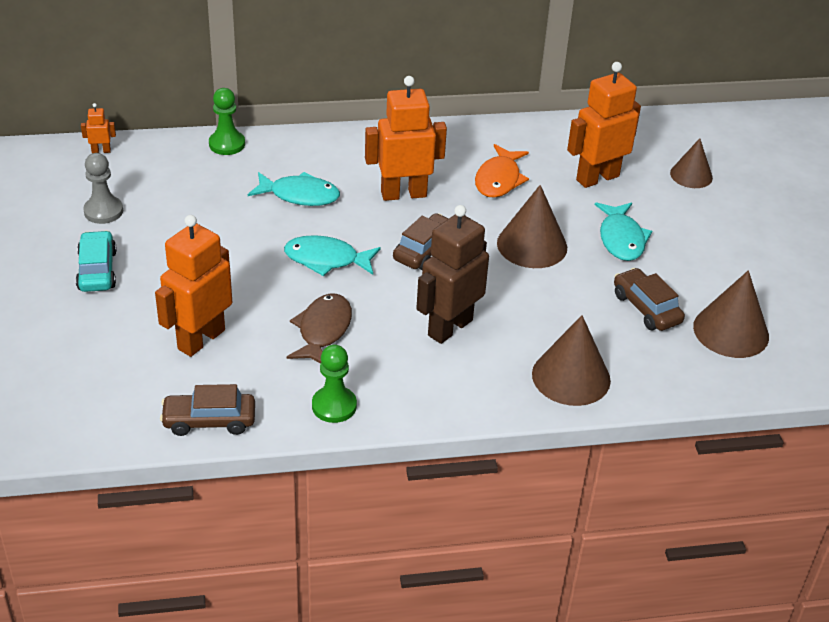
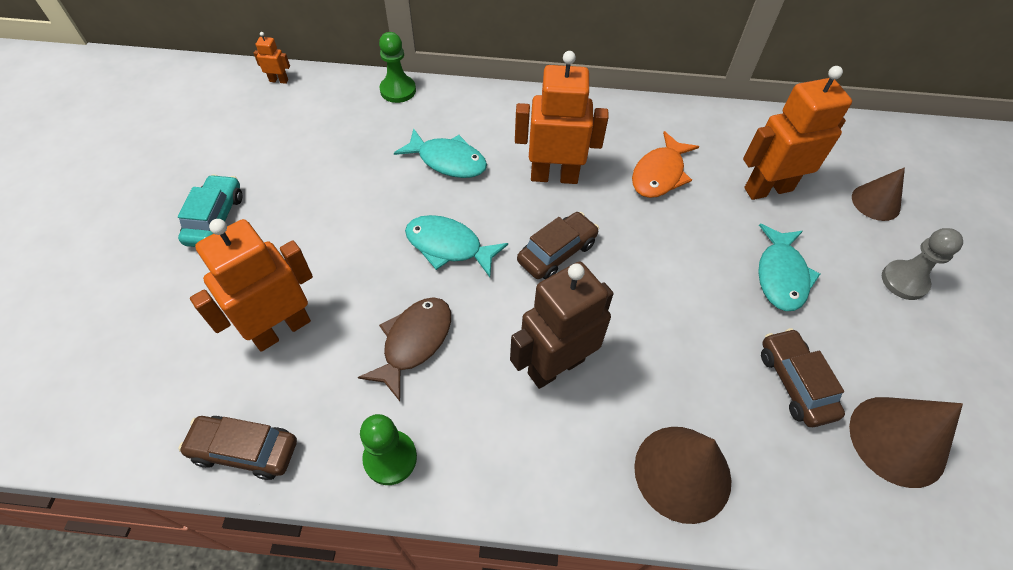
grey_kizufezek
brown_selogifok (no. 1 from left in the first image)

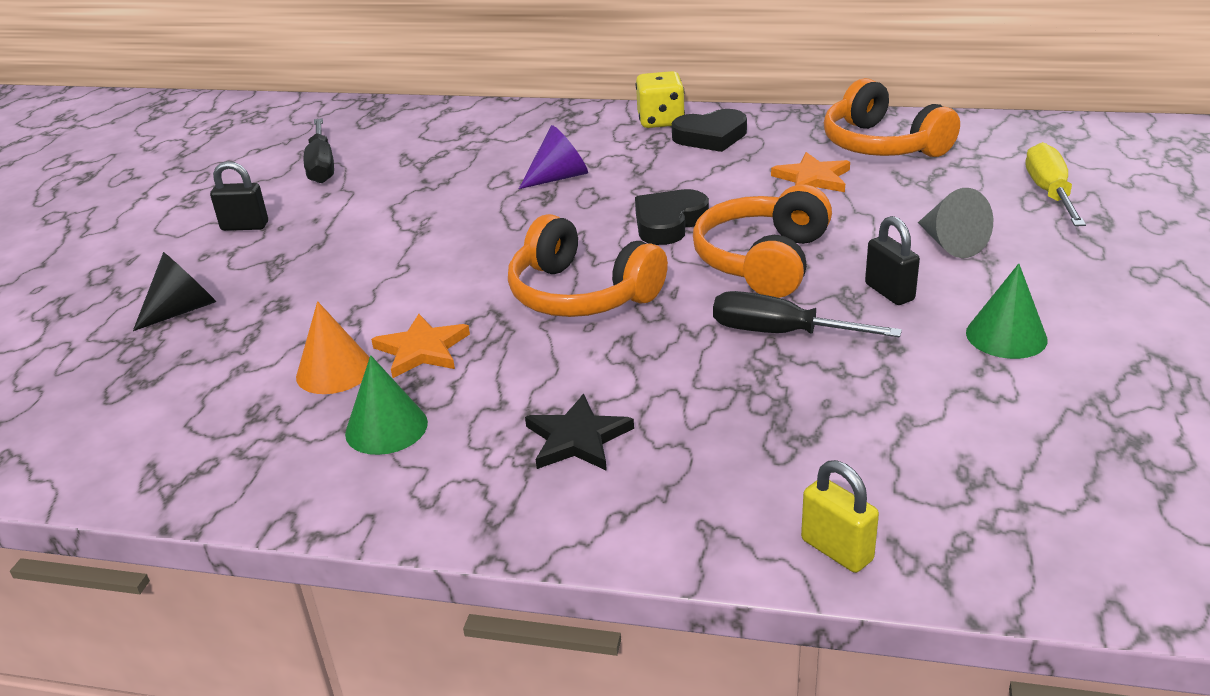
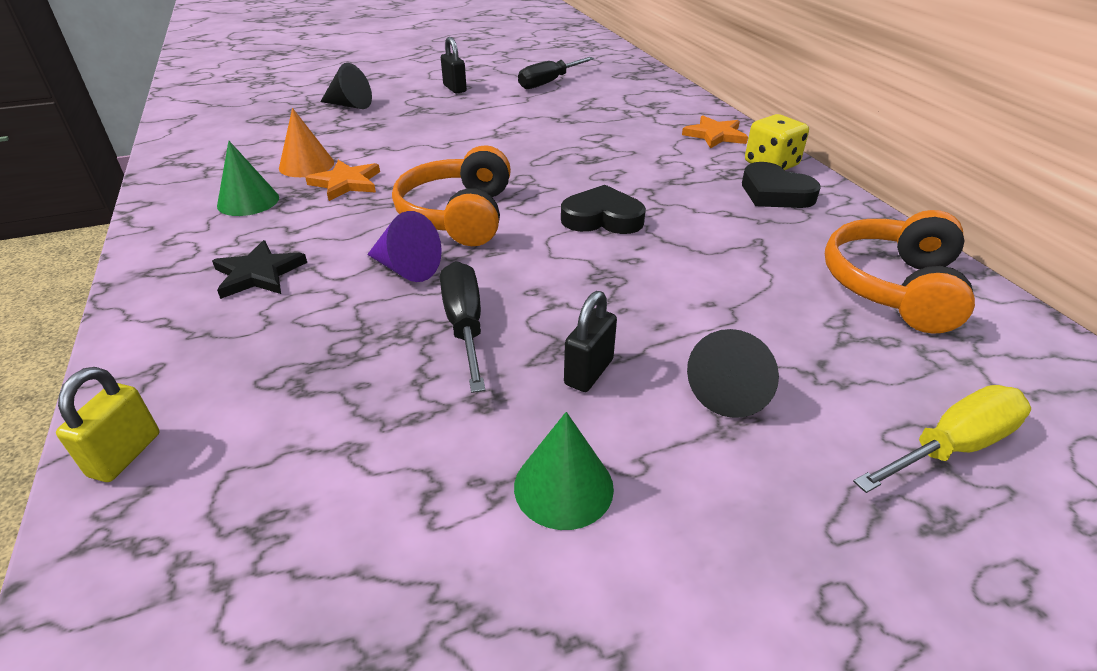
purple_selogifok
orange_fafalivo (no. 2 from left in the first image)
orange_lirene (no. 2 from left)
black_selogifok (no. 2 from left)

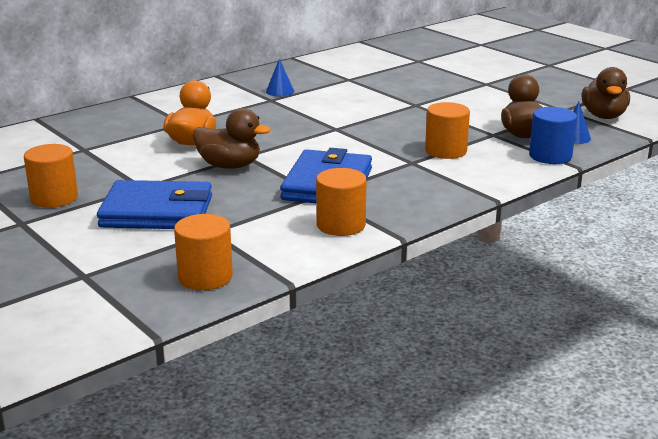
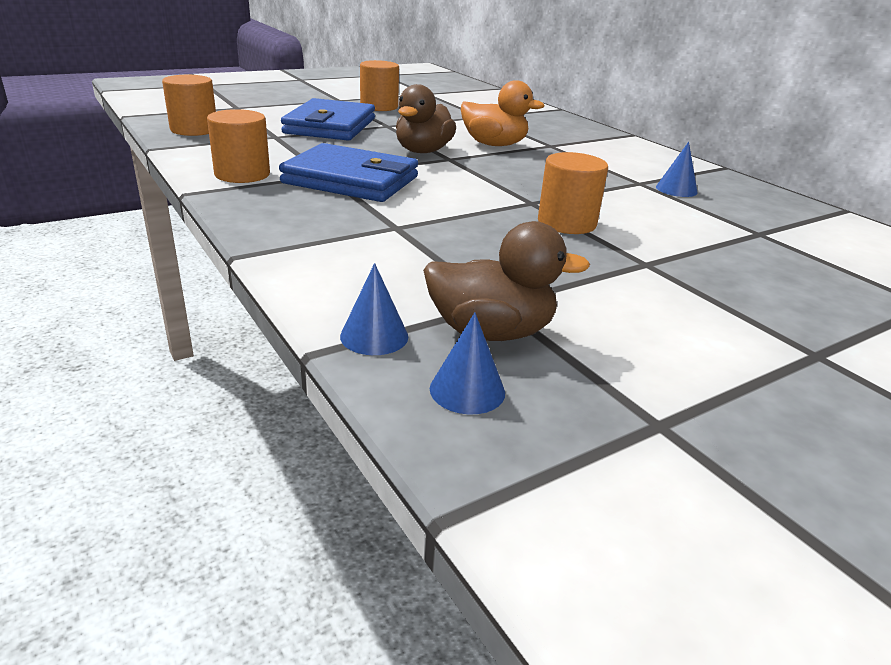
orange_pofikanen (no. 4 from left)
blue_selogifok (no. 1 from left)
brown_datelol (no. 3 from left in the first image)

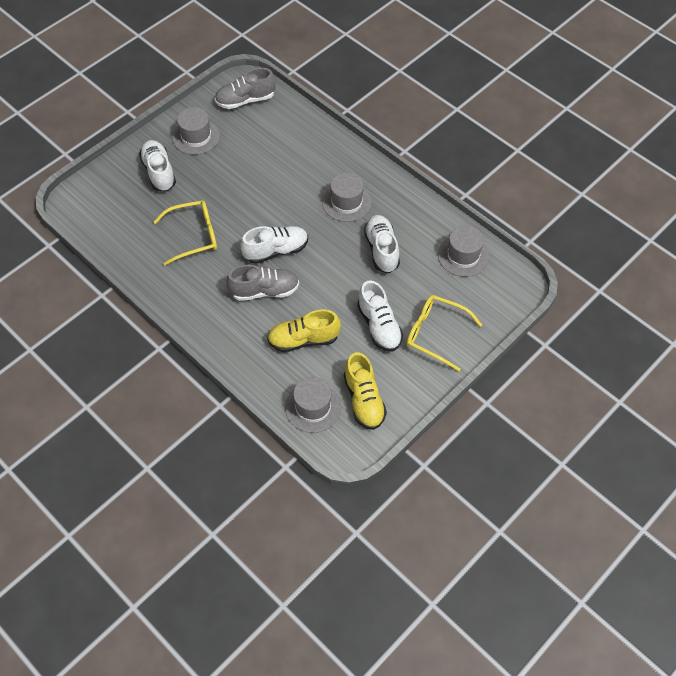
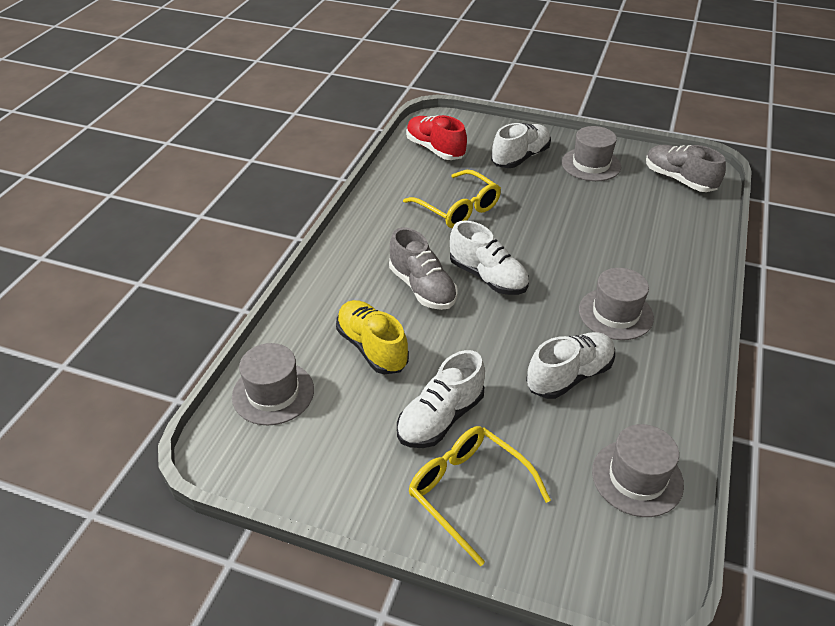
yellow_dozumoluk (no. 2 from left in the first image)
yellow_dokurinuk (no. 2 from left)
red_dozumoluk

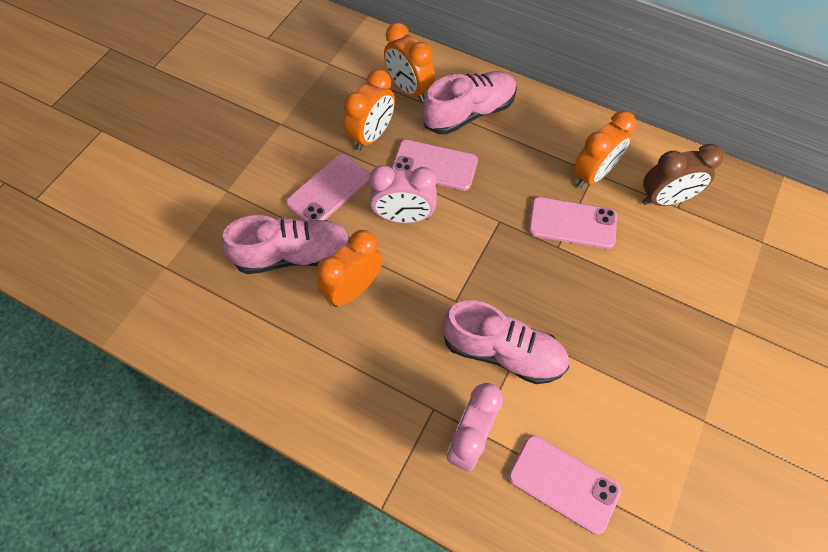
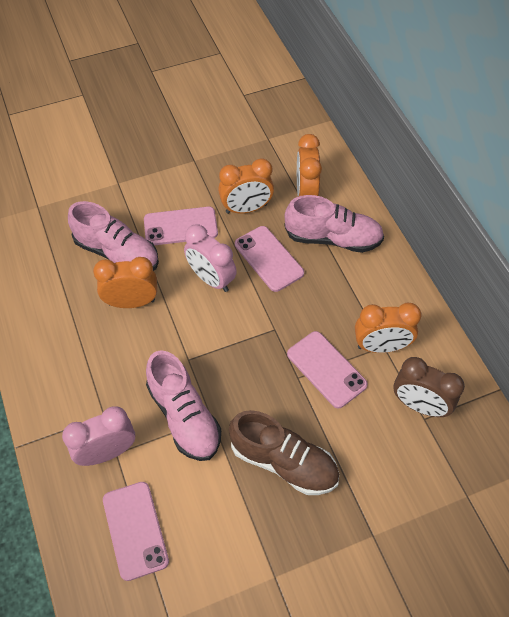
brown_dozumoluk

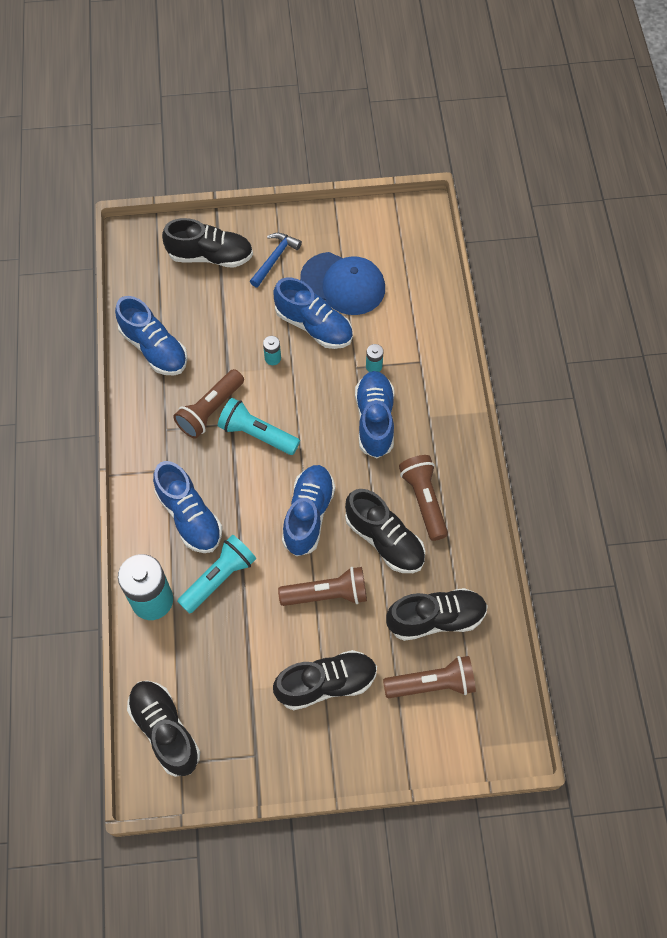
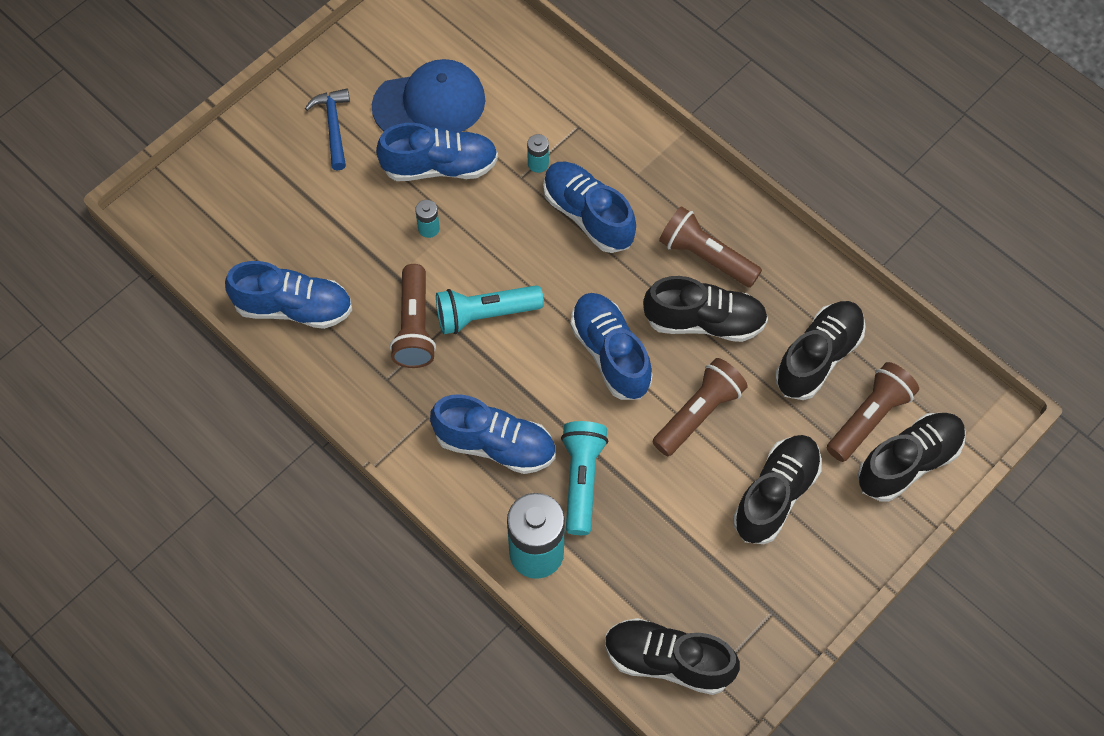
black_dozumoluk (no. 5 from left)

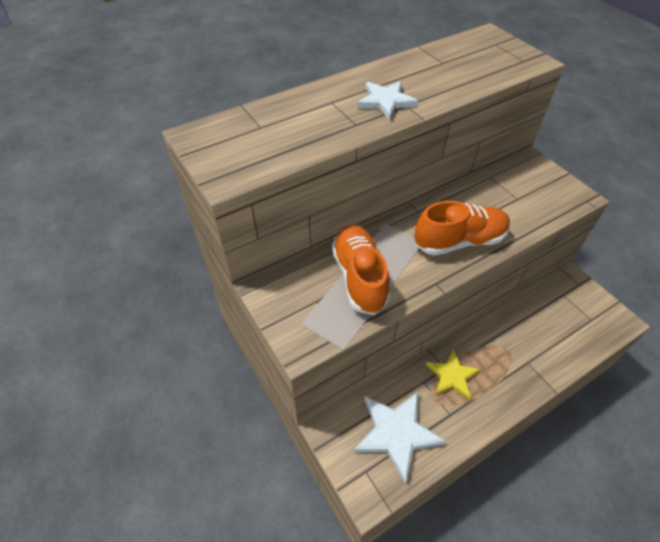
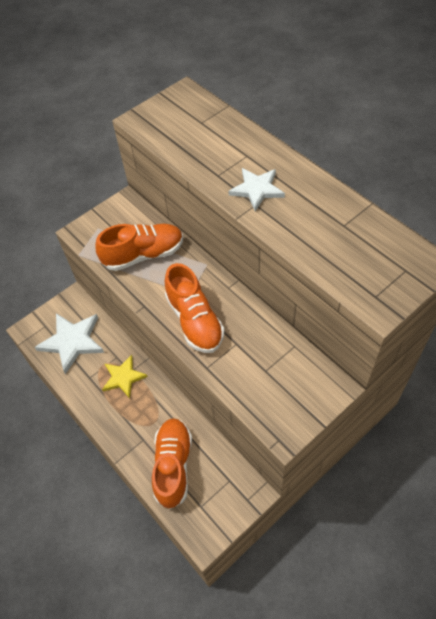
orange_dozumoluk (no. 2 from left)

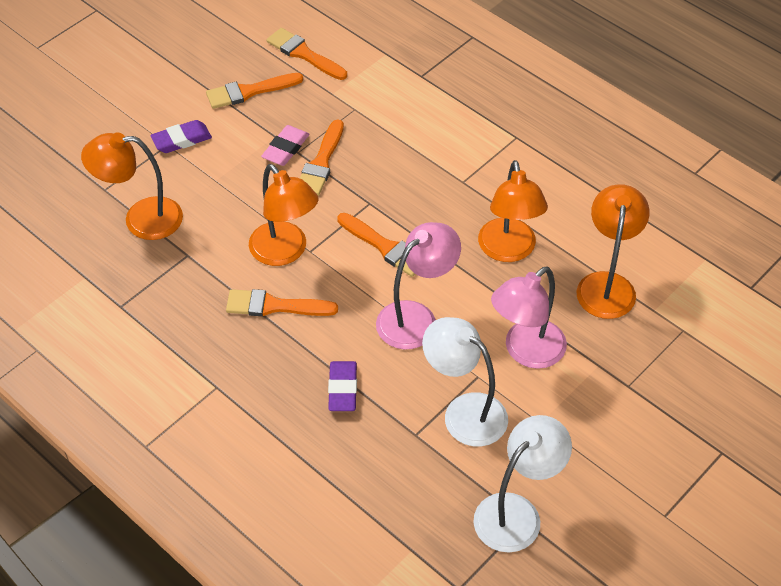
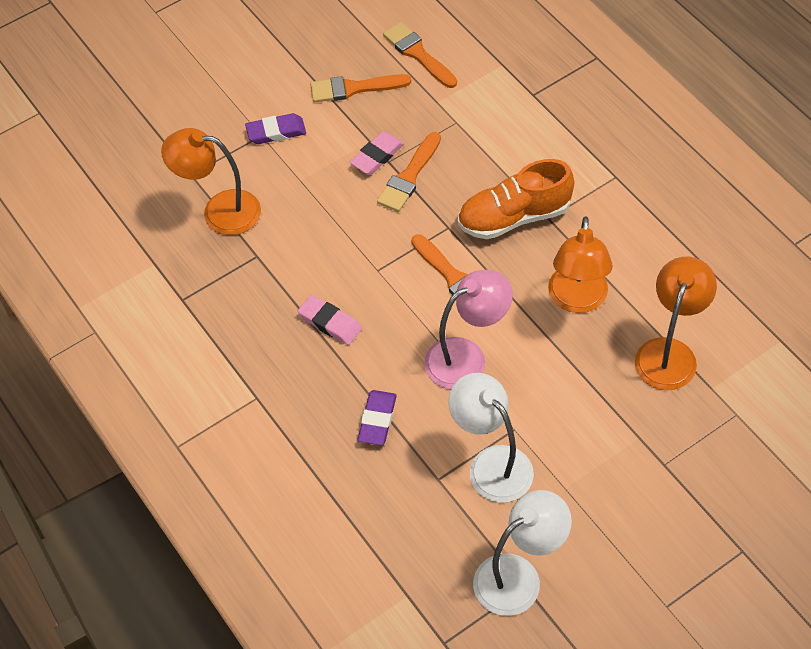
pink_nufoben (no. 1 from left)
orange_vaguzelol (no. 2 from left in the first image)
pink_vaguzelol (no. 2 from left in the first image)
orange_dozumoluk

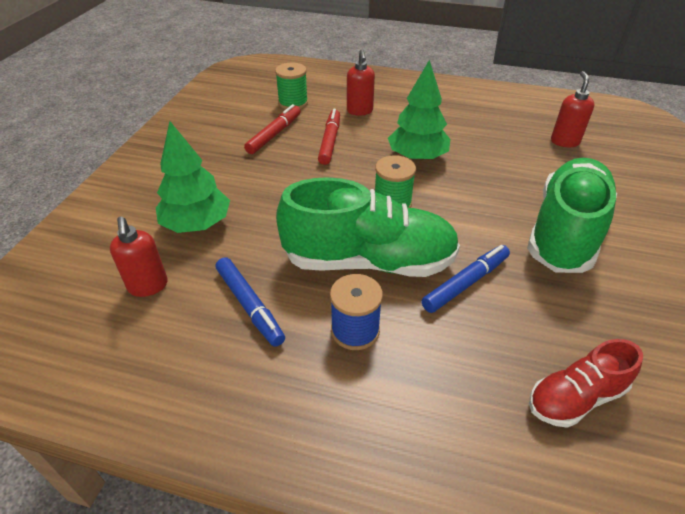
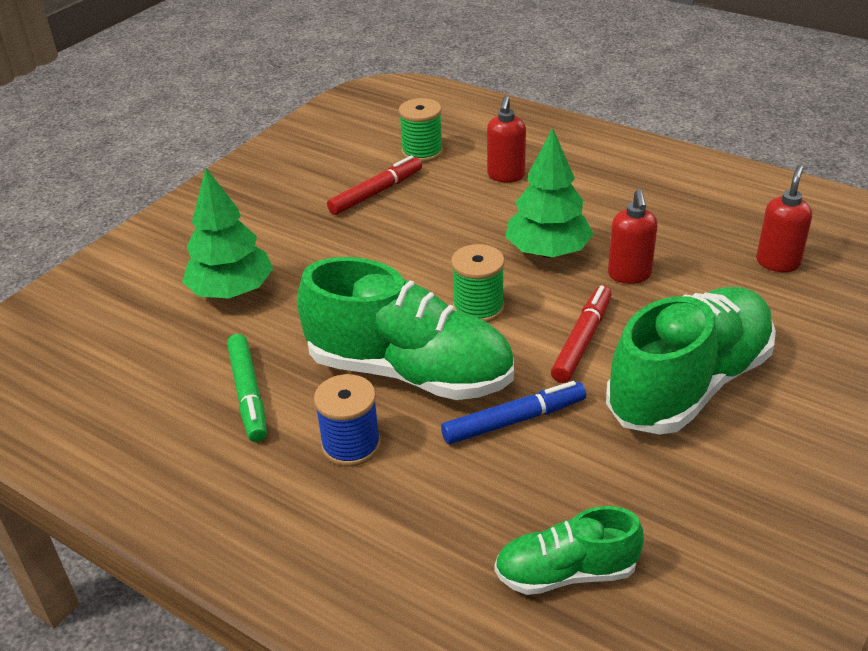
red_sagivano (no. 2 from left)
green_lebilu
red_lebilu (no. 2 from left)
green_dozumoluk (no. 2 from left)

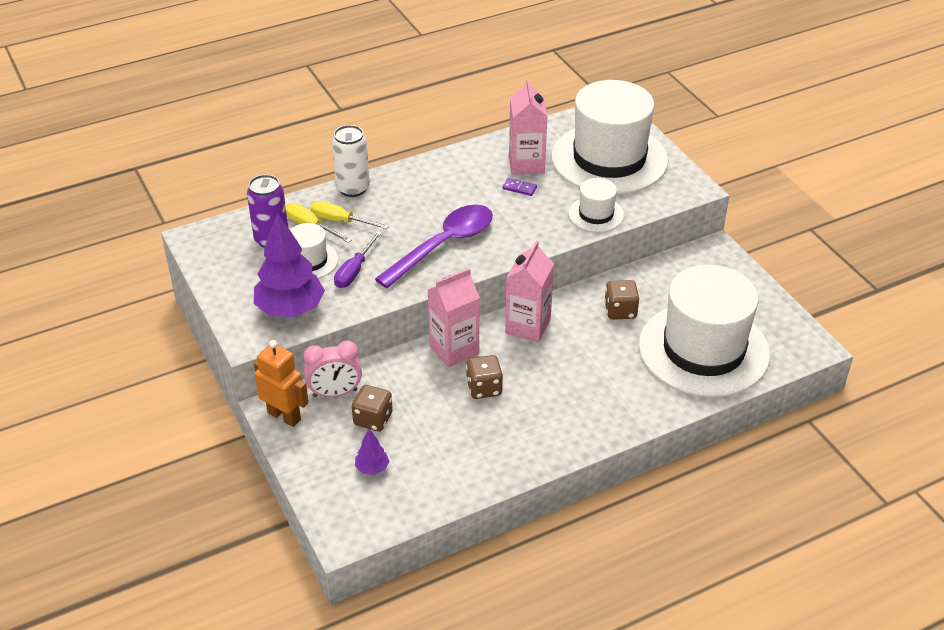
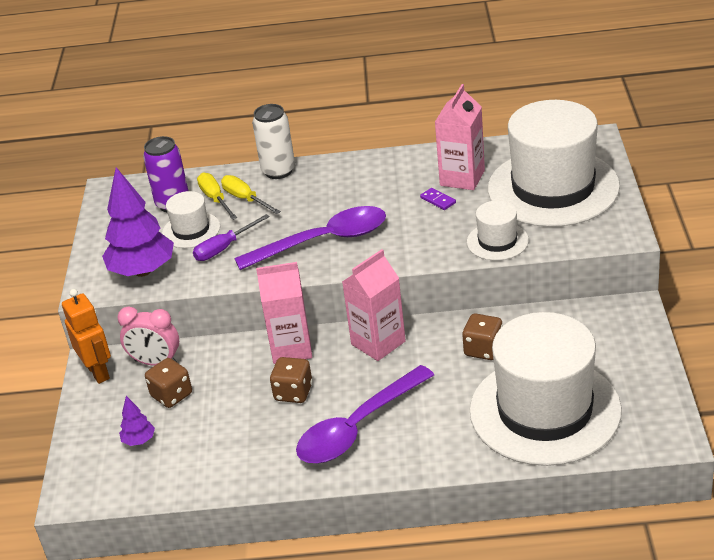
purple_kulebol (no. 2 from left)

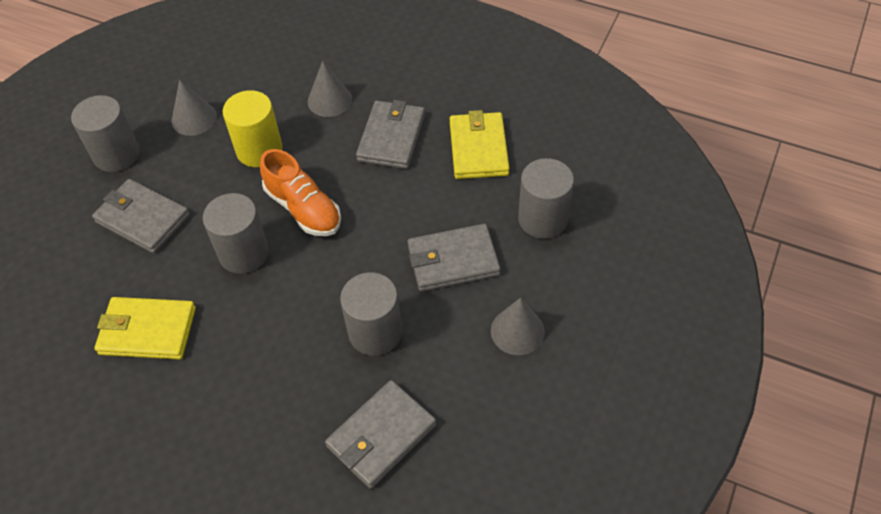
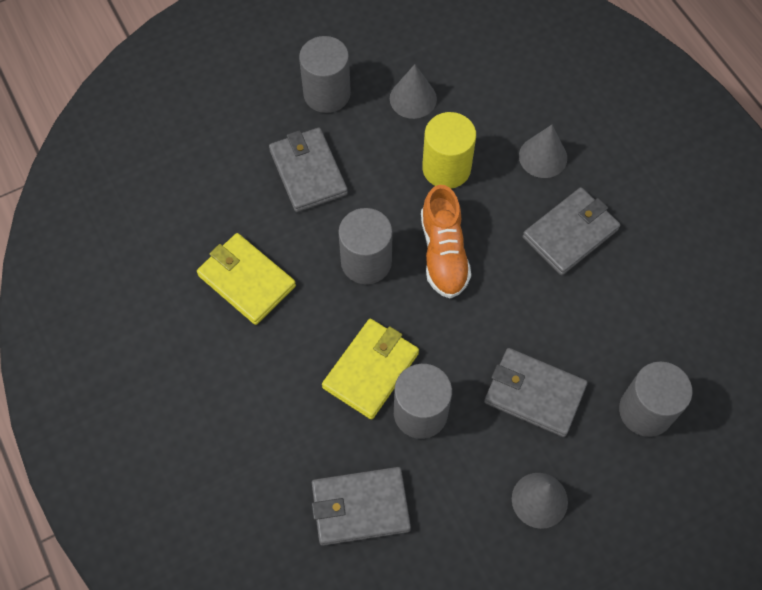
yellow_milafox (no. 2 from left)

